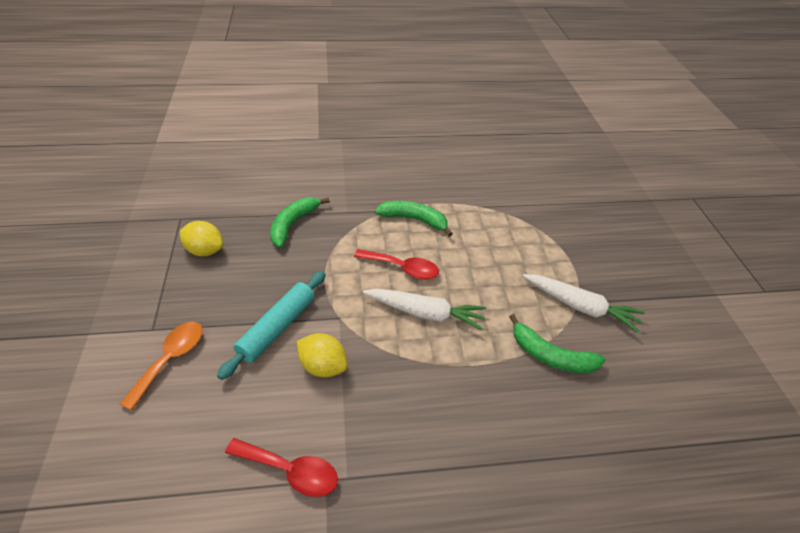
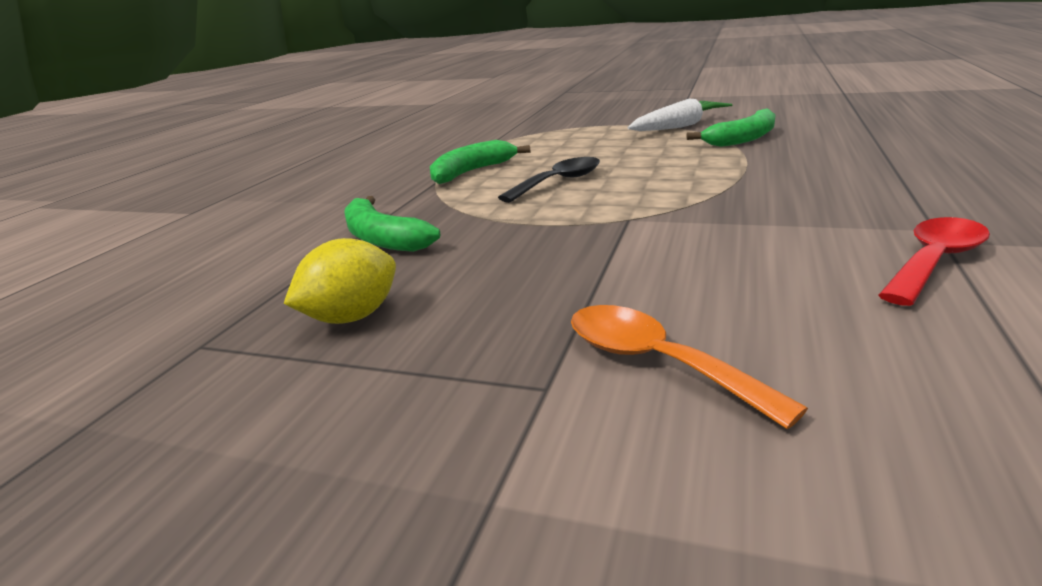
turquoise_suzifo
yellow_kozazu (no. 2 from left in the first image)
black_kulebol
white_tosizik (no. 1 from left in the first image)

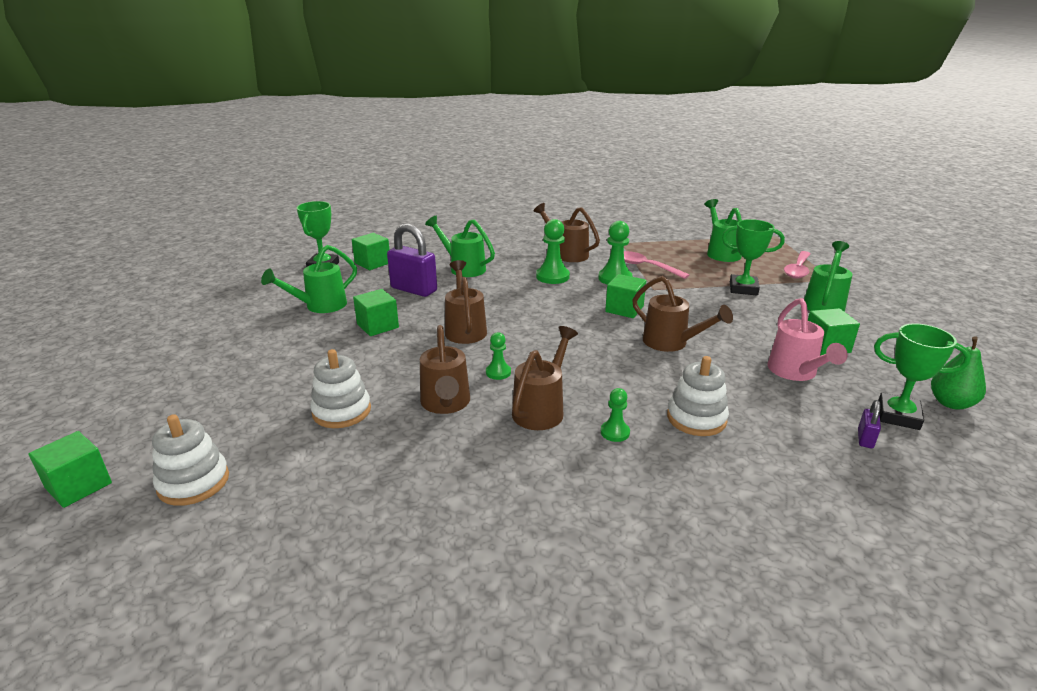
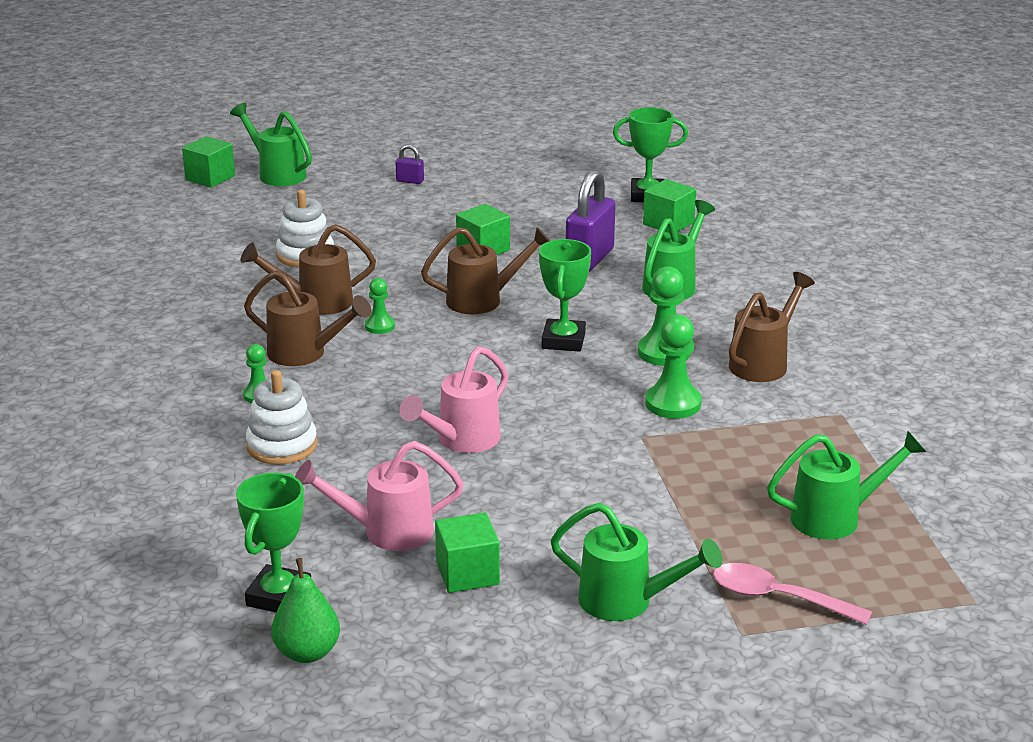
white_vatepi (no. 1 from left in the first image)
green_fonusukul (no. 1 from left)
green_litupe (no. 4 from left in the first image)
pink_kulebol (no. 1 from left in the first image)
pink_fonusukul (no. 2 from left)
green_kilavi (no. 2 from left)
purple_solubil (no. 1 from left)

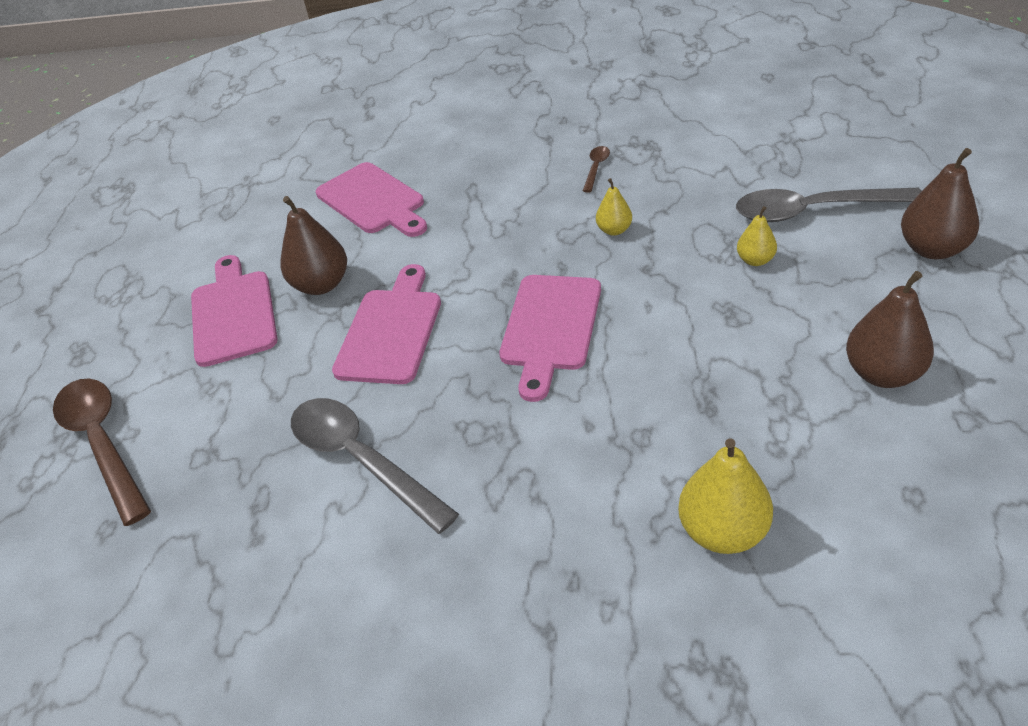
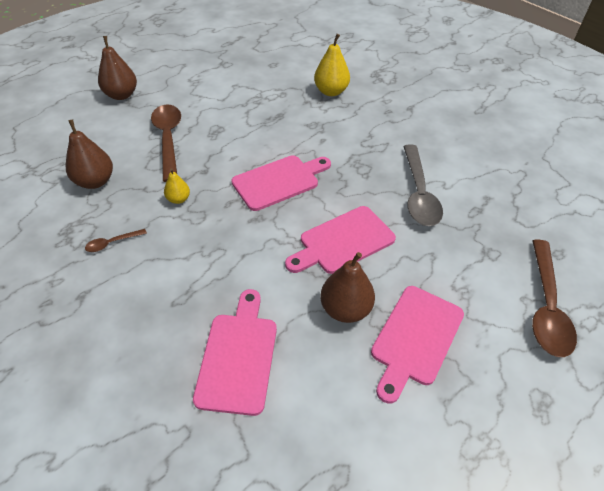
grey_kulebol (no. 2 from left in the first image)
brown_kulebol (no. 2 from left)
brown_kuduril (no. 1 from left)

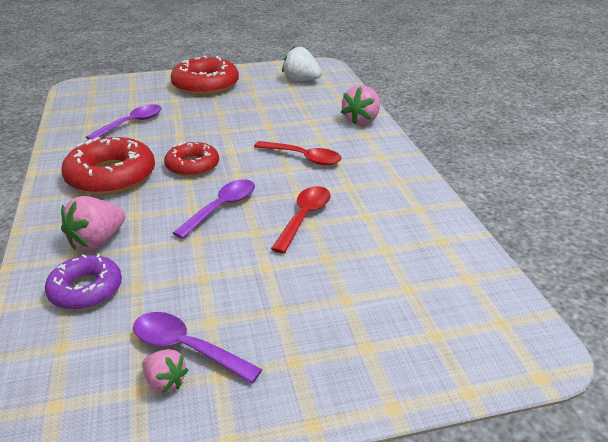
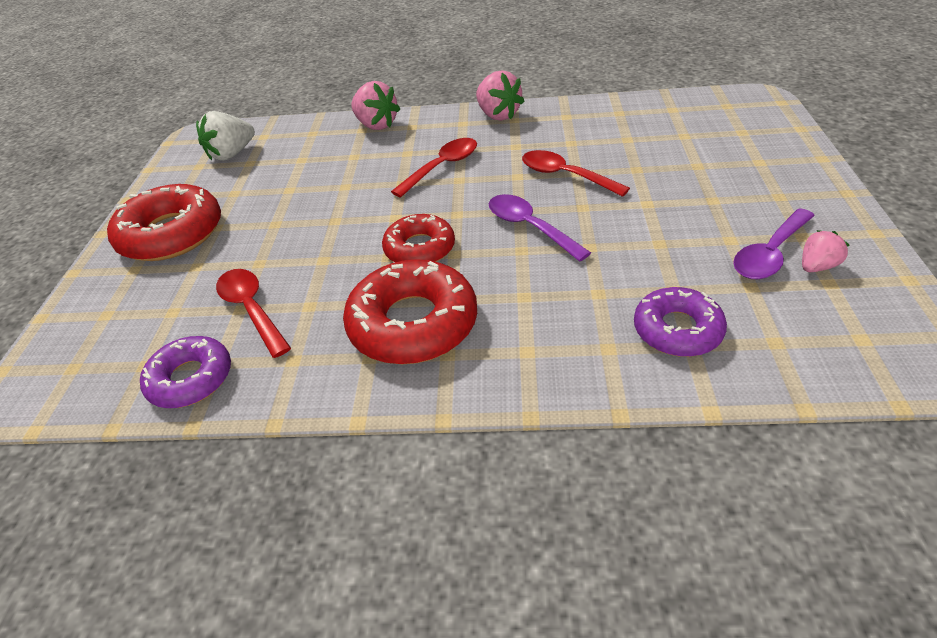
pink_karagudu (no. 2 from left)
red_kulebol (no. 1 from left)
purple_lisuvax (no. 1 from left)

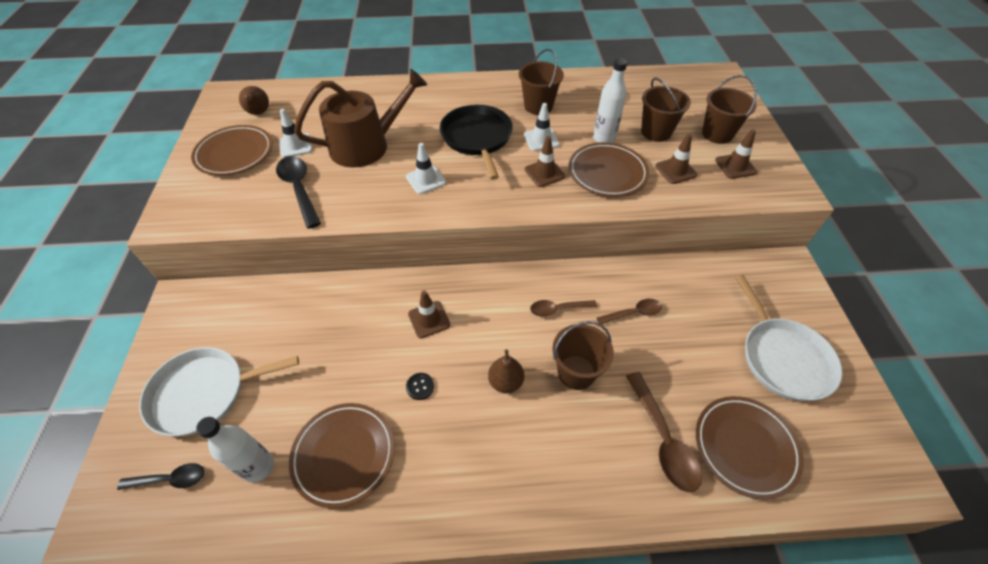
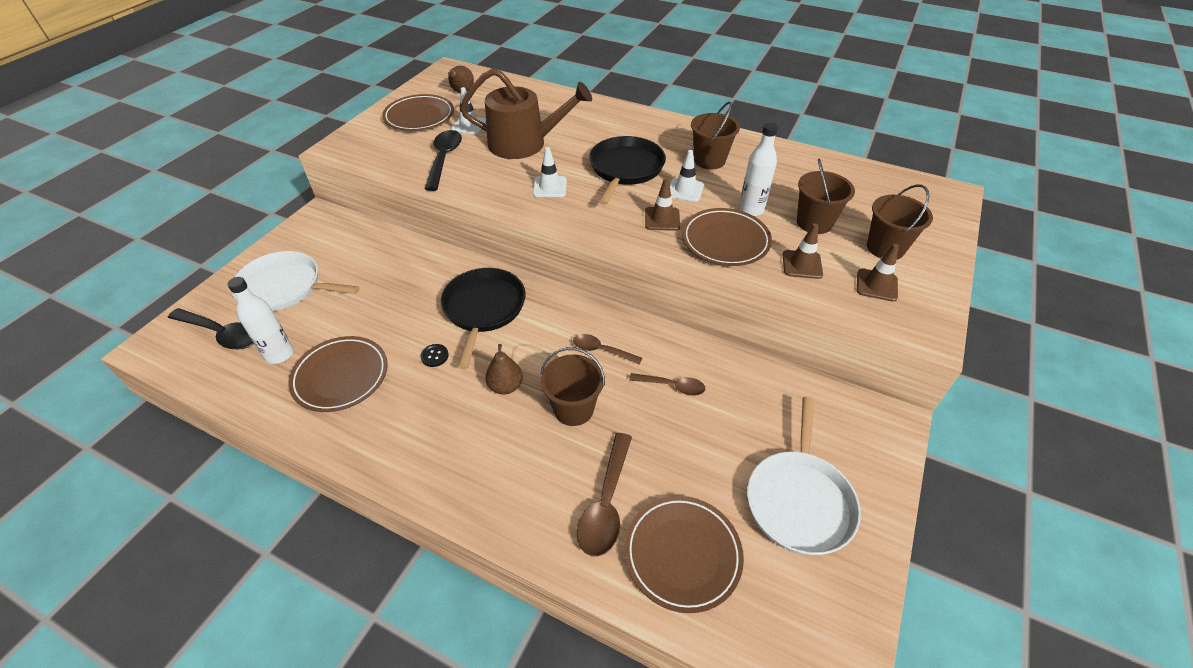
black_kulebol (no. 1 from left)
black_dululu (no. 1 from left)

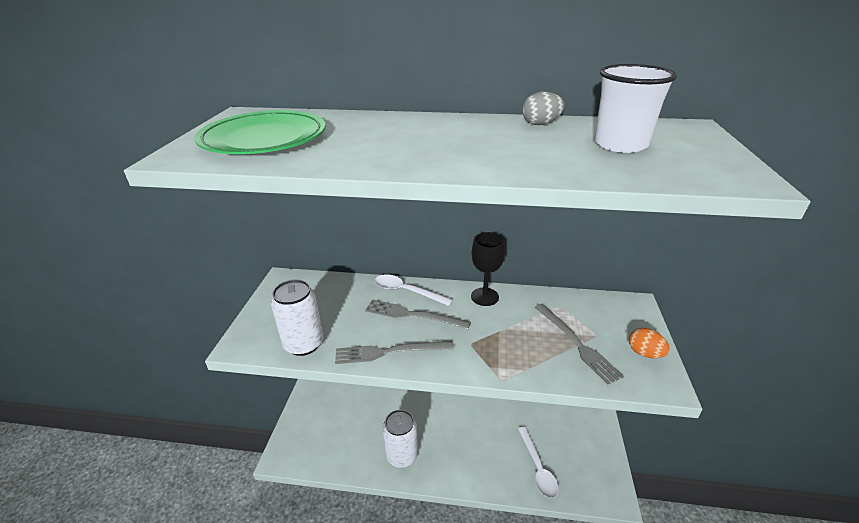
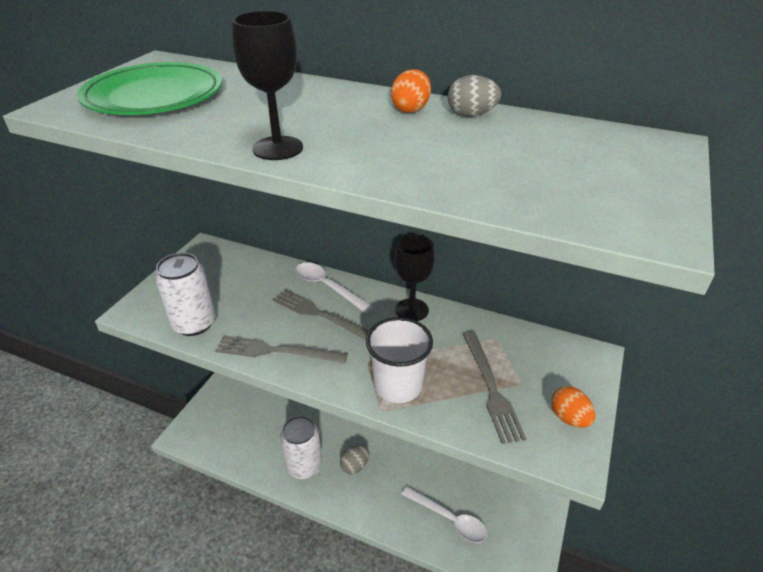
white_kulebol (no. 2 from left)
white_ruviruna
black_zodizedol (no. 1 from left)
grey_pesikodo (no. 1 from left)
orange_pesikodo (no. 1 from left)

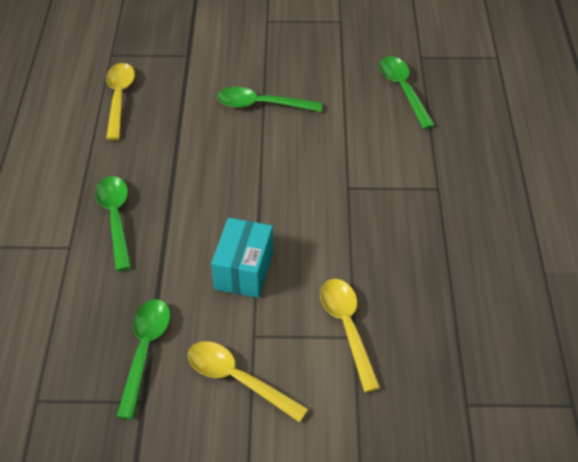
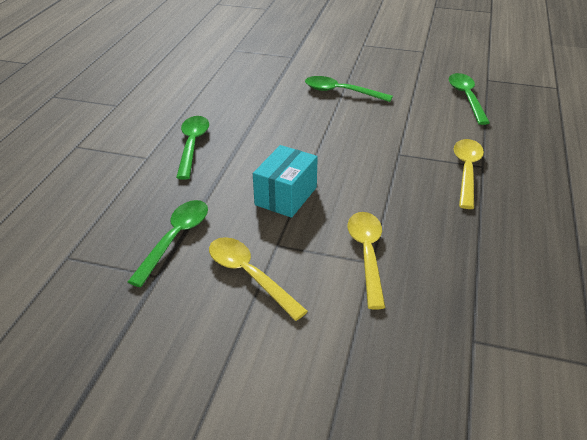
yellow_kulebol (no. 3 from left)

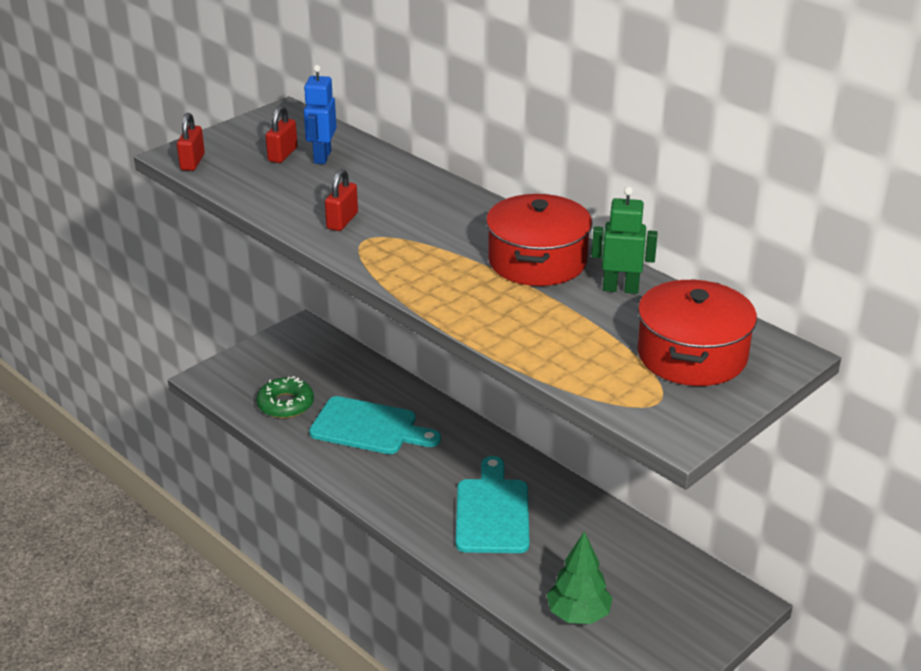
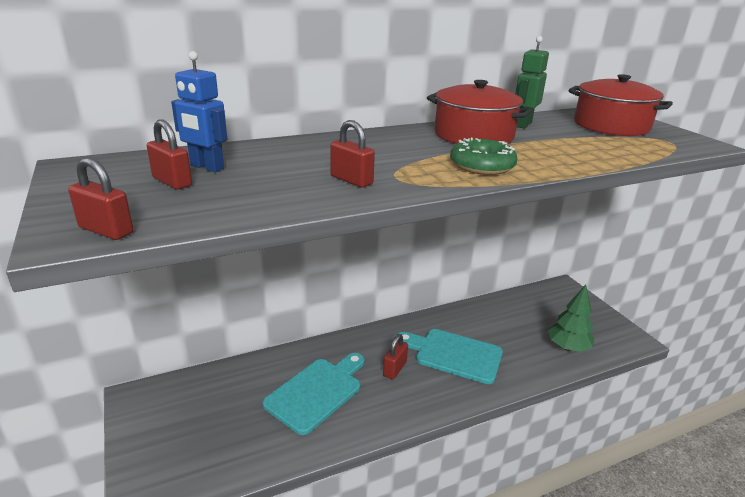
green_lisuvax
red_solubil (no. 4 from left)

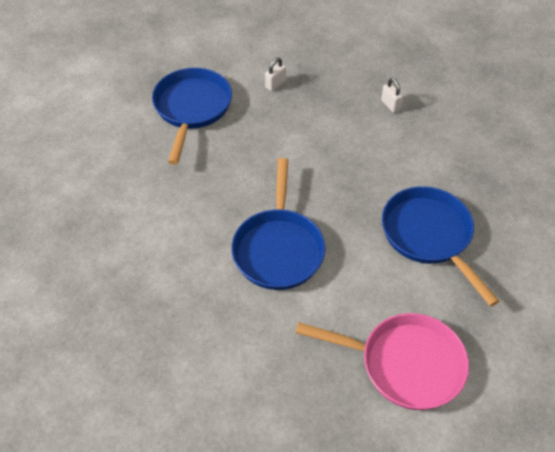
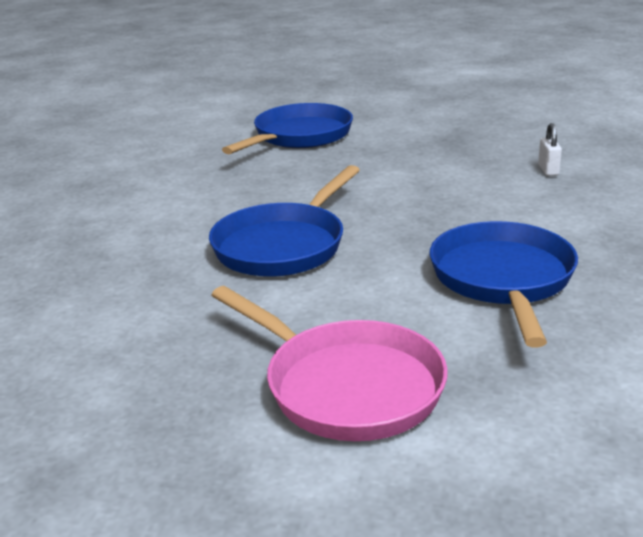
white_solubil (no. 1 from left in the first image)

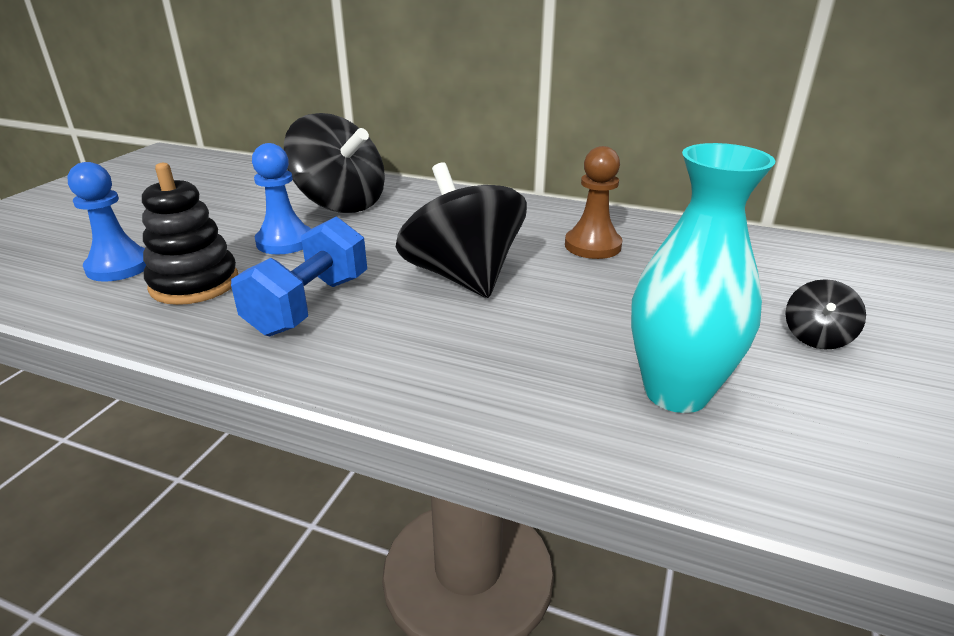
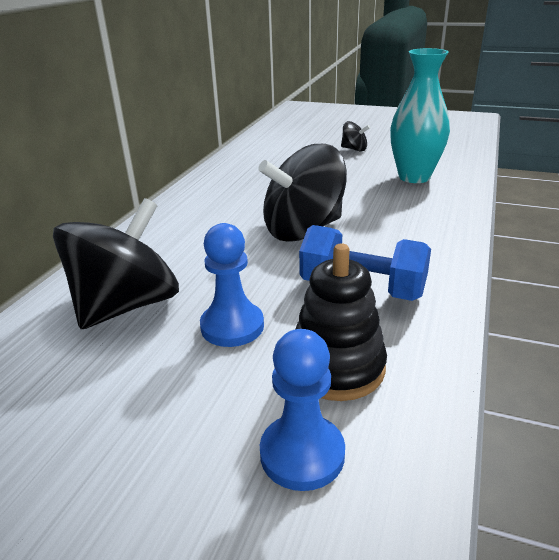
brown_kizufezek

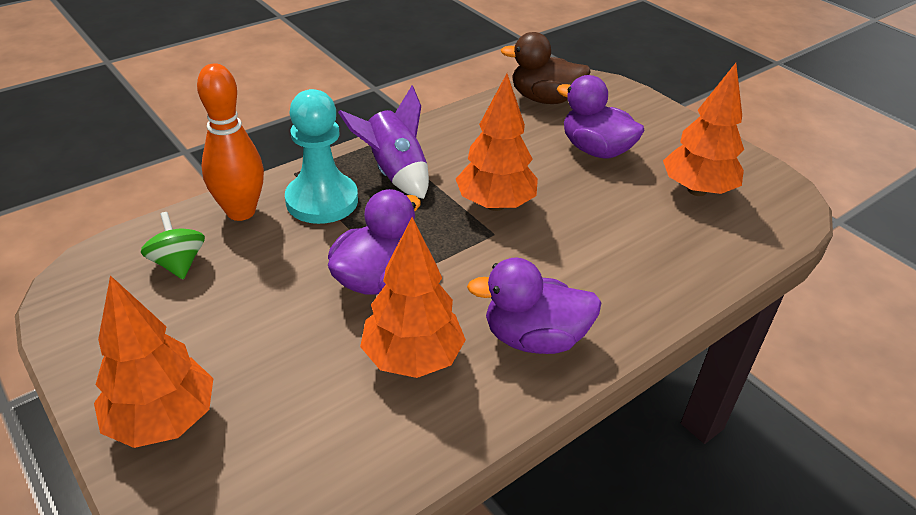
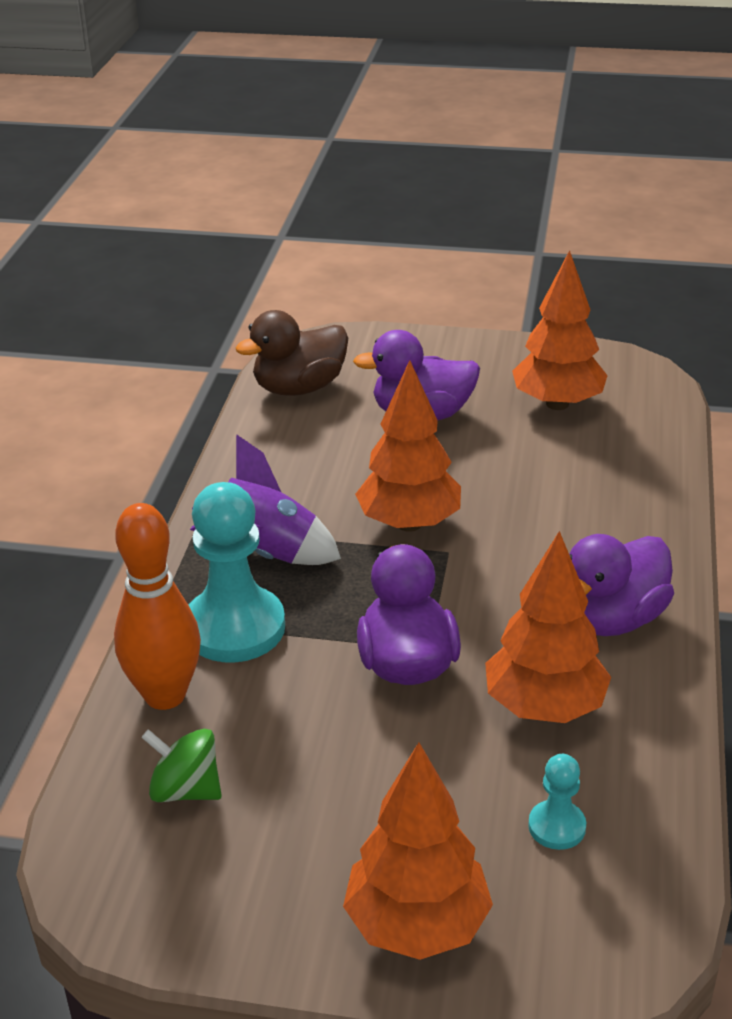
turquoise_kizufezek (no. 2 from left)

